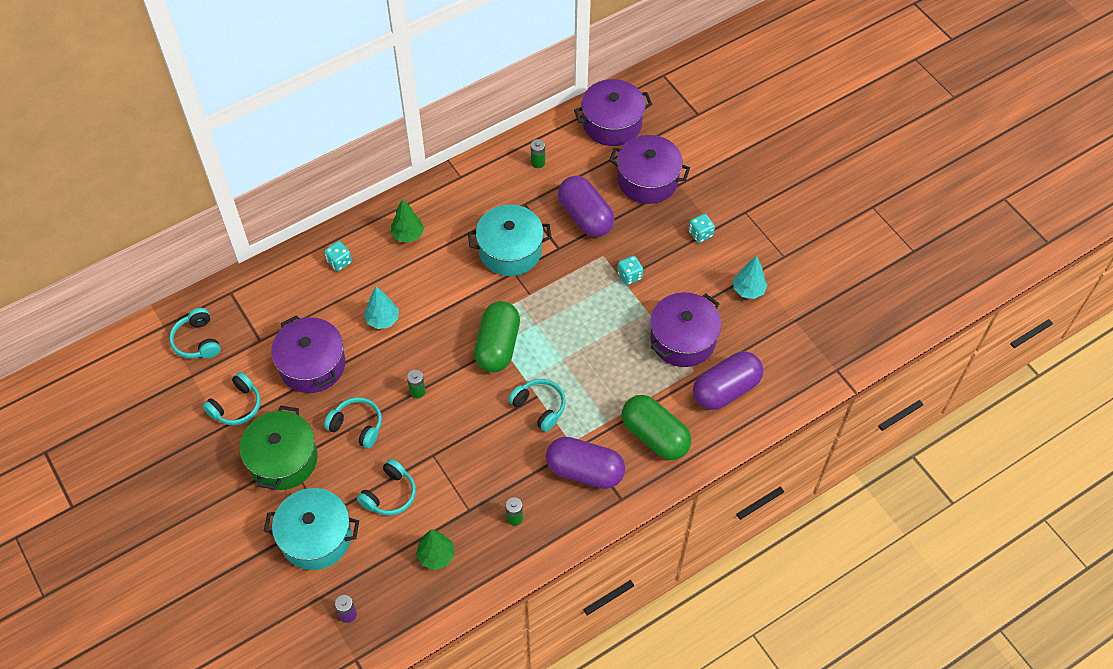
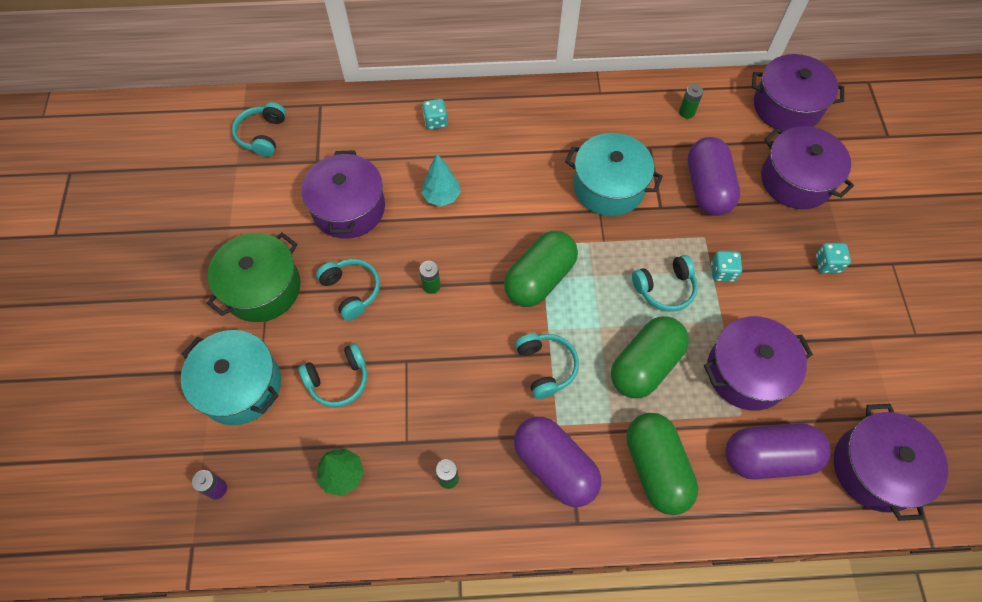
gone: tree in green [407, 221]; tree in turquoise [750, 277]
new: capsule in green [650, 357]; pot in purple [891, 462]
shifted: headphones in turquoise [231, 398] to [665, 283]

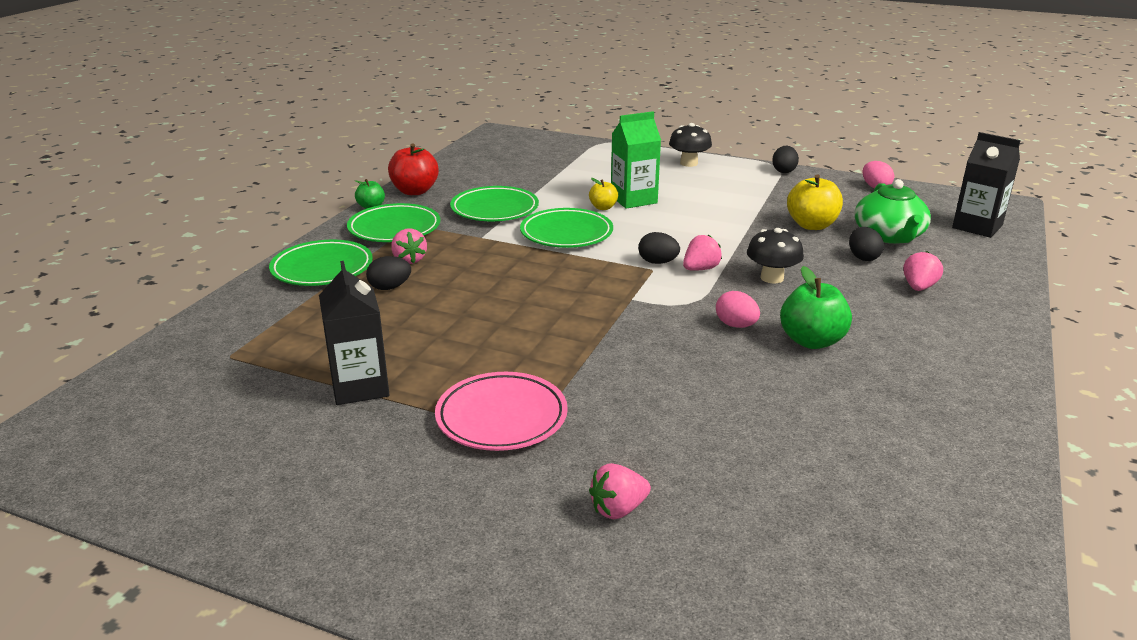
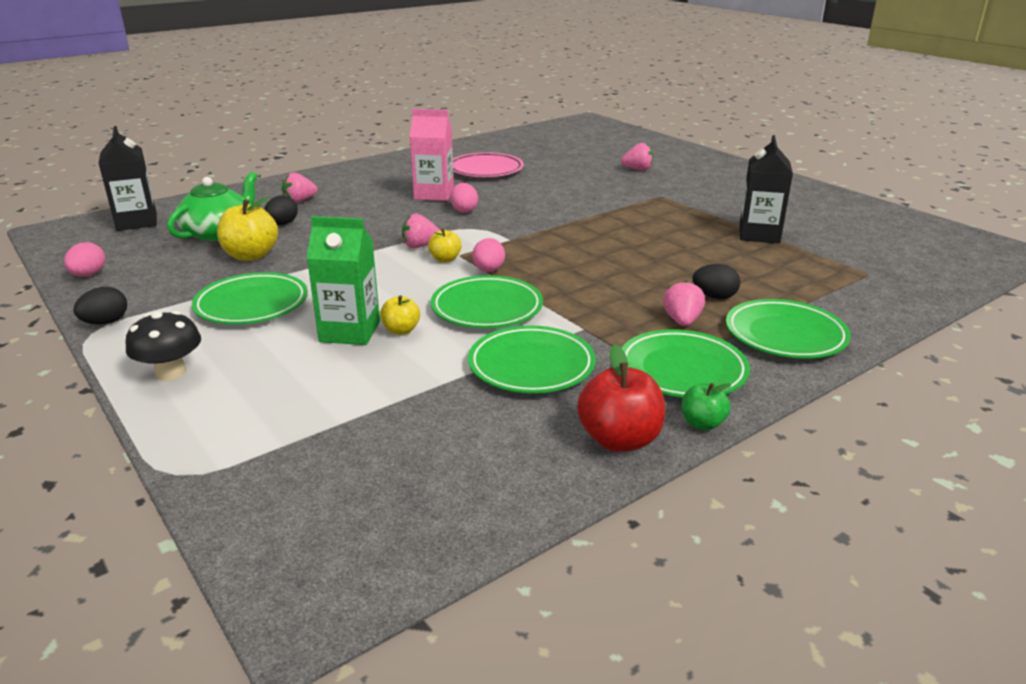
gone: mushroom in black [775, 255]
new: plate in green [250, 298]; egg in pink [488, 255]
shifted: plate in pink [501, 411] to [488, 164]
swapped: egg in black [659, 248] to apple in yellow [445, 245]; apple in green [816, 307] to carton in pink [432, 155]

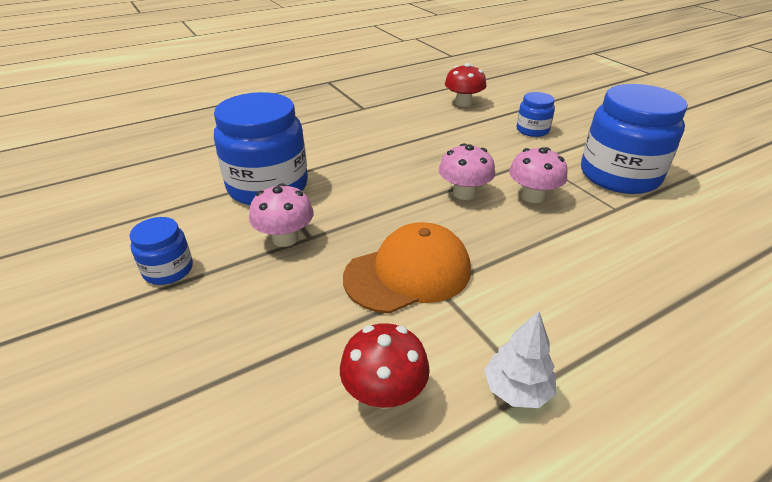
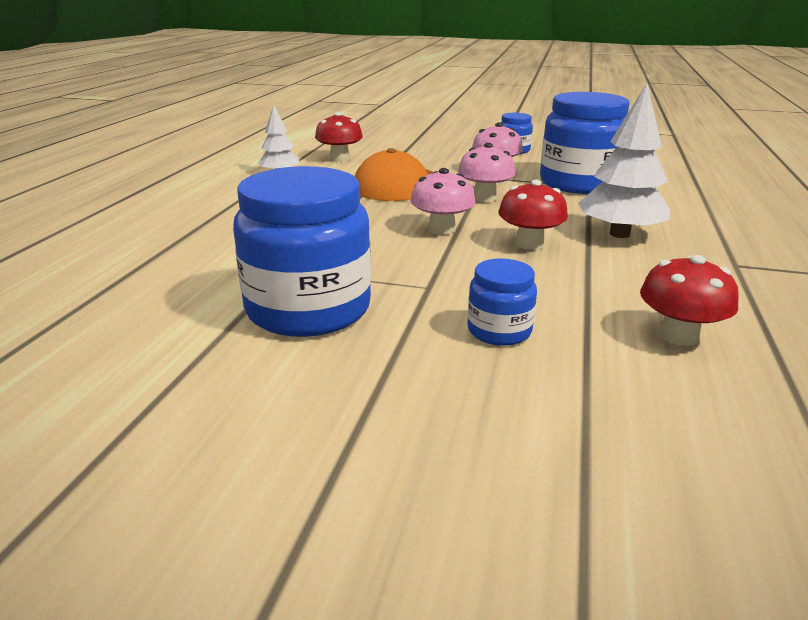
new: mushroom in red [533, 214]; tree in white [624, 160]
shifted: mushroom in pink [538, 175] to [486, 172]

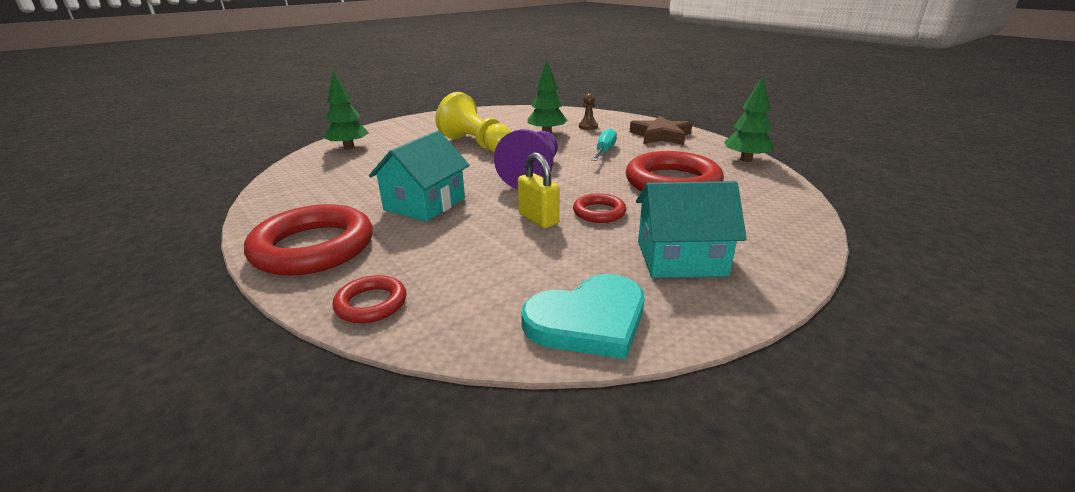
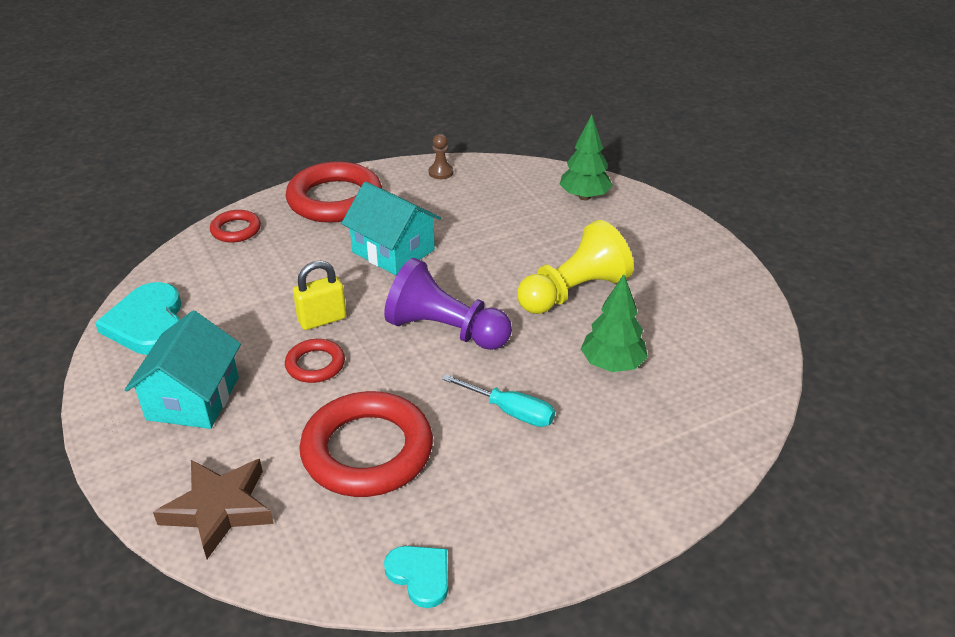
shifted: pawn in brown [588, 111] to [441, 156]; star in brown [661, 130] to [213, 509]
swapped: tree in green [749, 119] to heart in turquoise [416, 577]

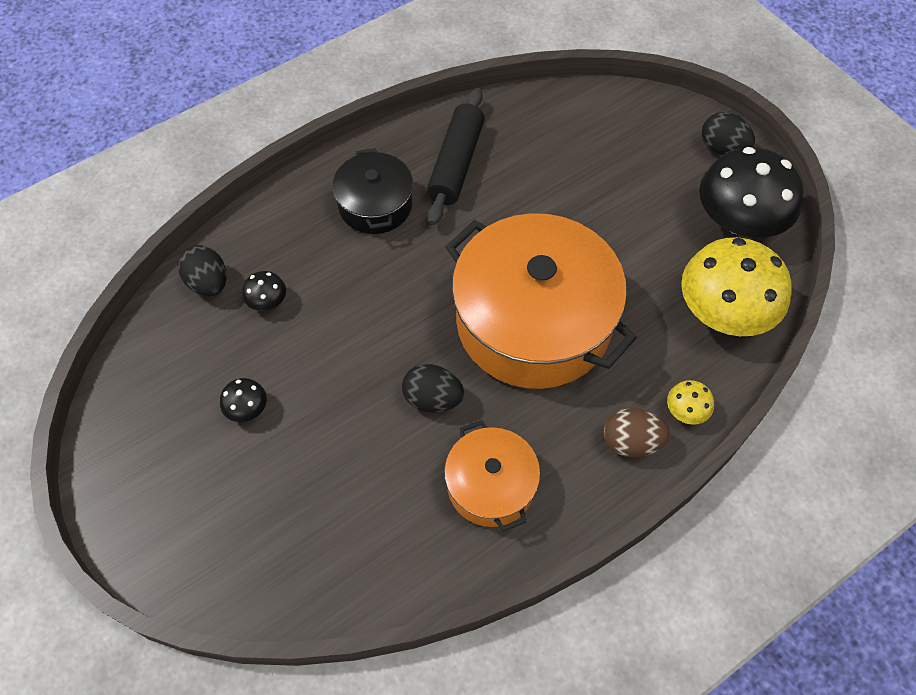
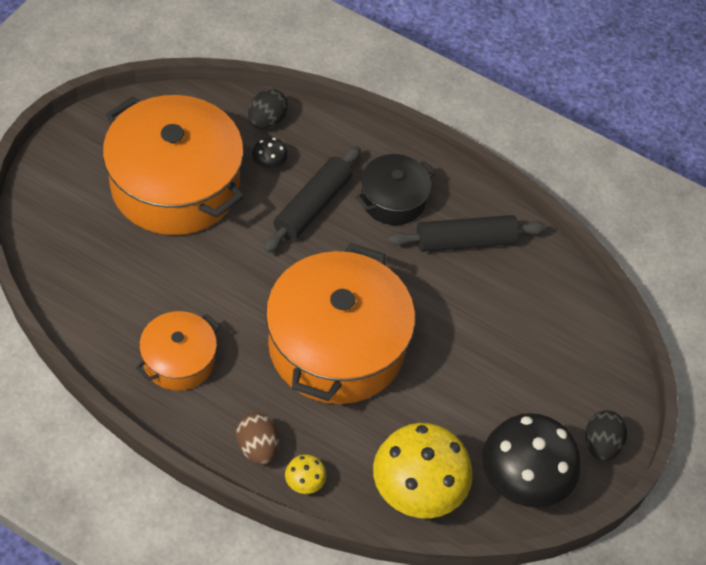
gone: egg in black [433, 388]
new: rolling pin in black [312, 199]
swapped: mushroom in black [243, 400] to pot in orange [173, 165]

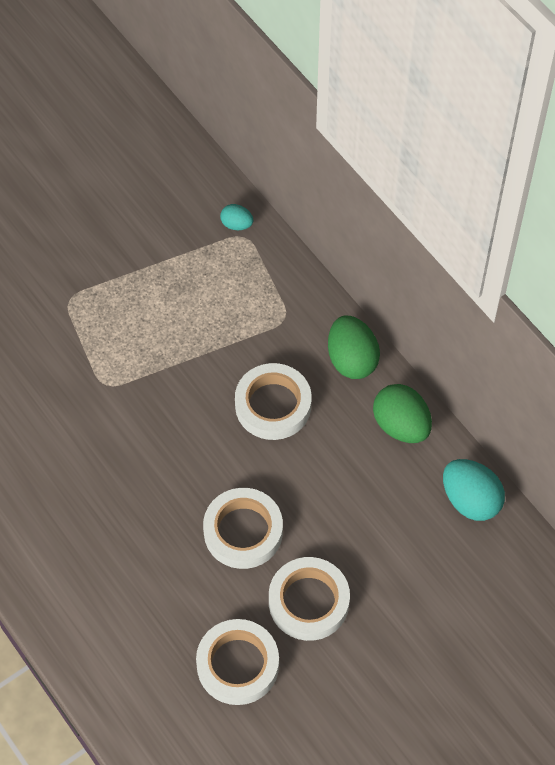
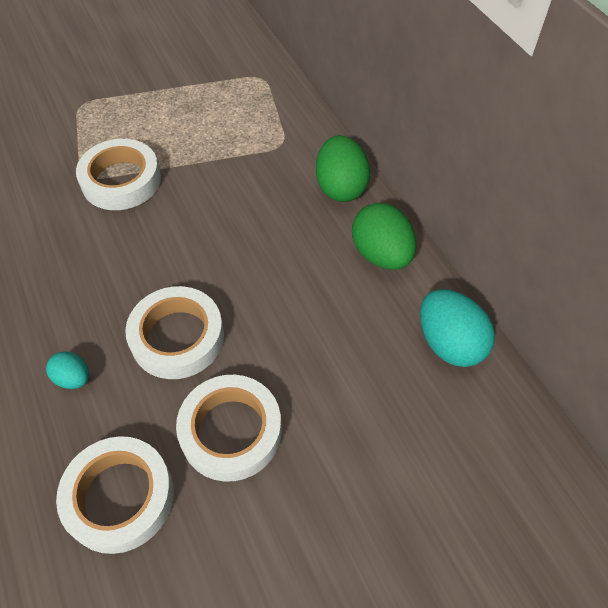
shifted: egg in turquoise [236, 217] to [67, 370]; tape in white [273, 401] to [118, 174]

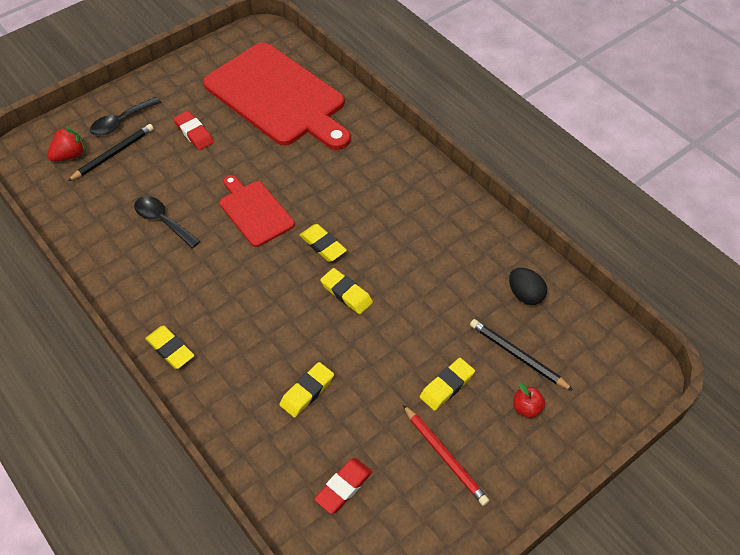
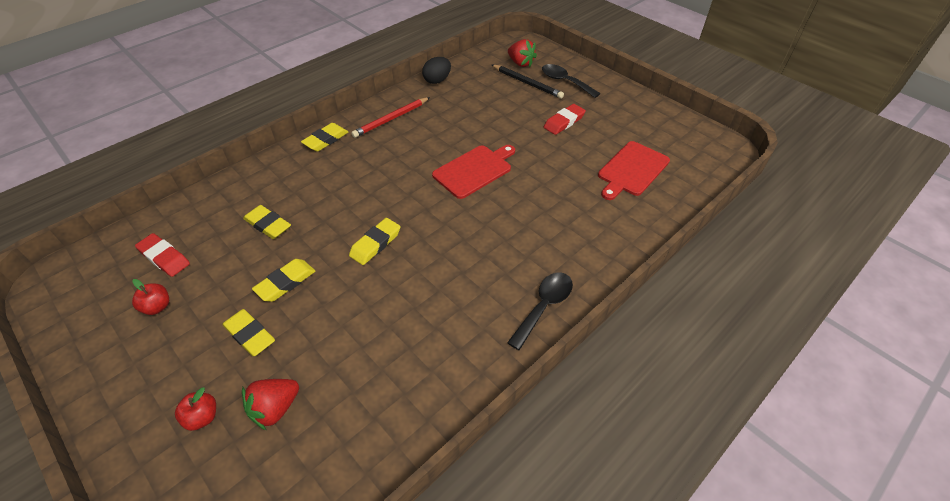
new: apple in red [150, 297]
shifted: spoon in black [167, 222] to [540, 311]; eraser in yellow [323, 243] to [283, 280]; pencil in red [446, 455] to [390, 117]; egg in black [528, 286] to [436, 70]
swapped: pencil in black [522, 355] to strawberry in red [270, 404]
scaled: cutting board in red [277, 96] = [634, 170] x0.51

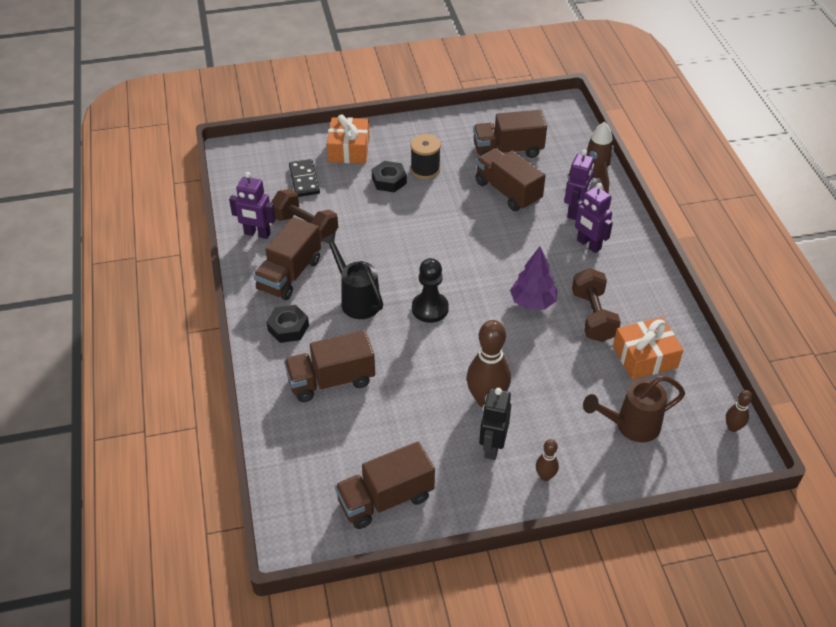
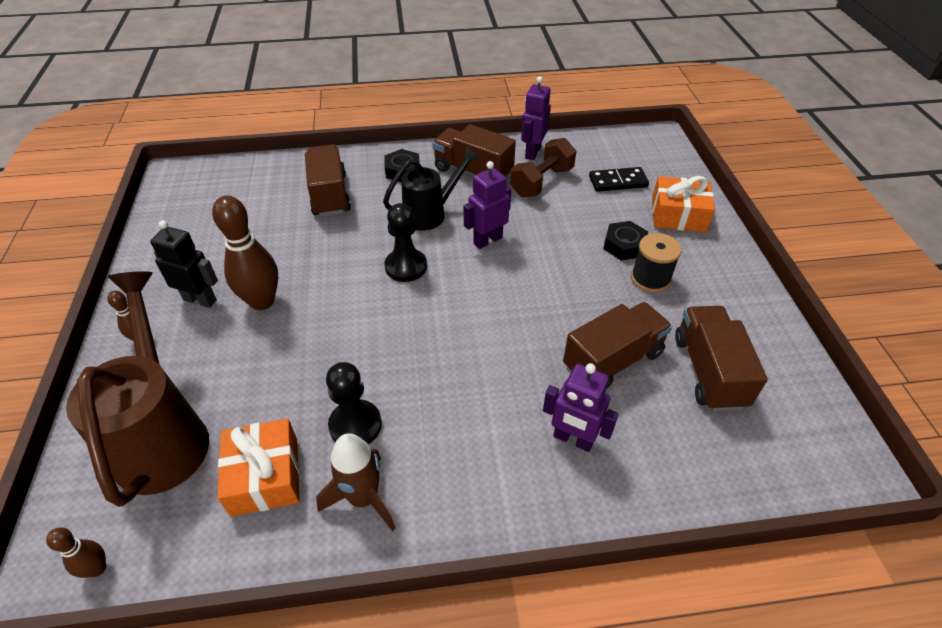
gone: truck in brown [385, 485]; tree in purple [533, 278]
shifted: rocket in brown [591, 157] to [355, 482]; robot in purple [592, 218] to [487, 205]
swapped: dumbbell in brown [596, 305] to pawn in black [354, 403]
scaled: watering can in brown [634, 409] = [137, 389] x1.61

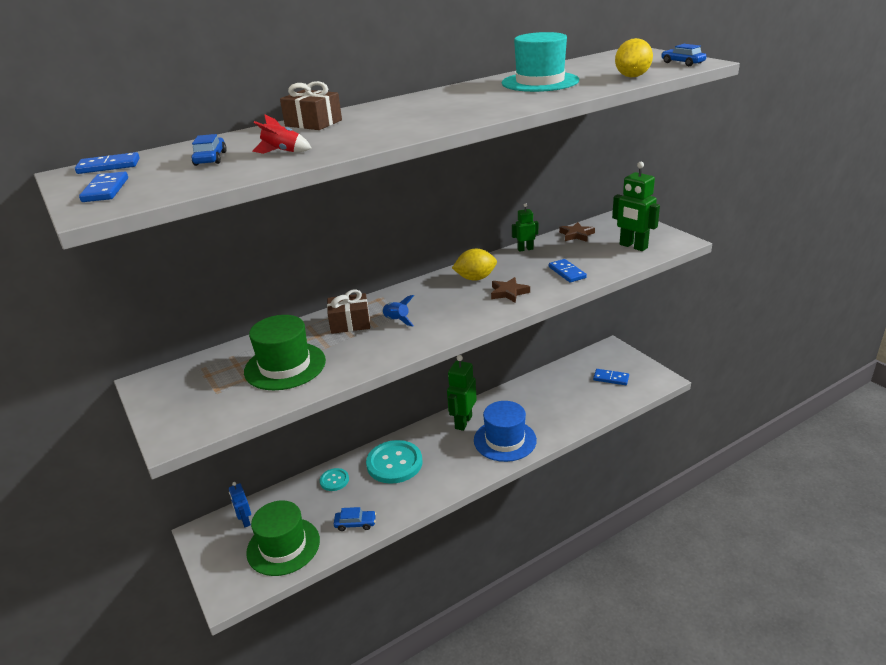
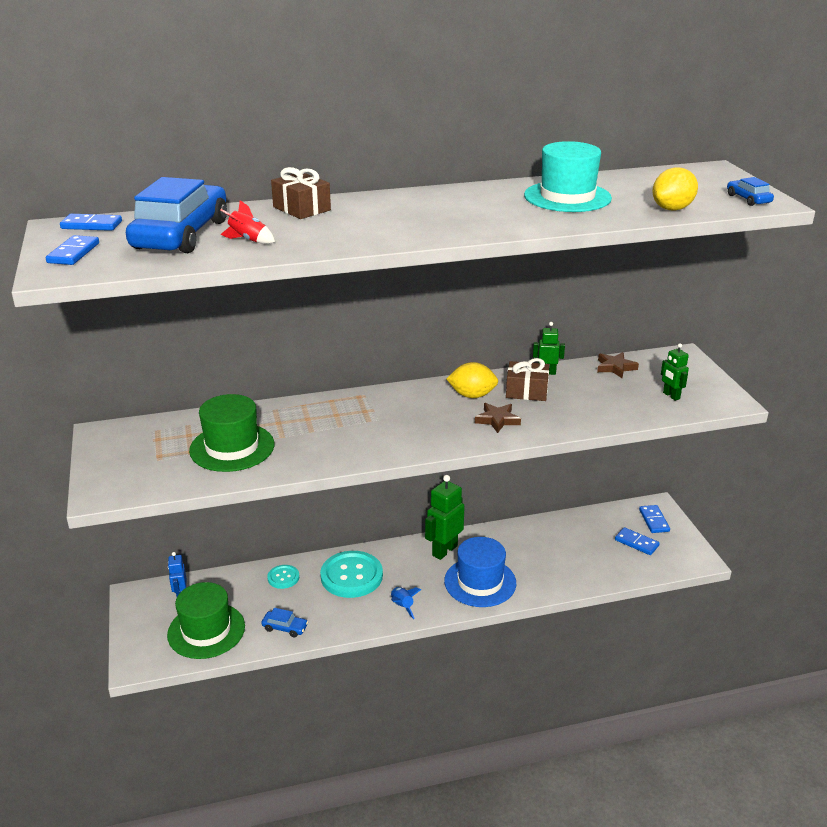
shifted: gift in brown [348, 311] to [527, 379]; rocket in blue [398, 310] to [406, 603]; domino in blue [568, 271] to [654, 519]
scaled: car in blue [209, 150] = [176, 215] x2.40; robot in green [636, 206] = [675, 372] x0.57

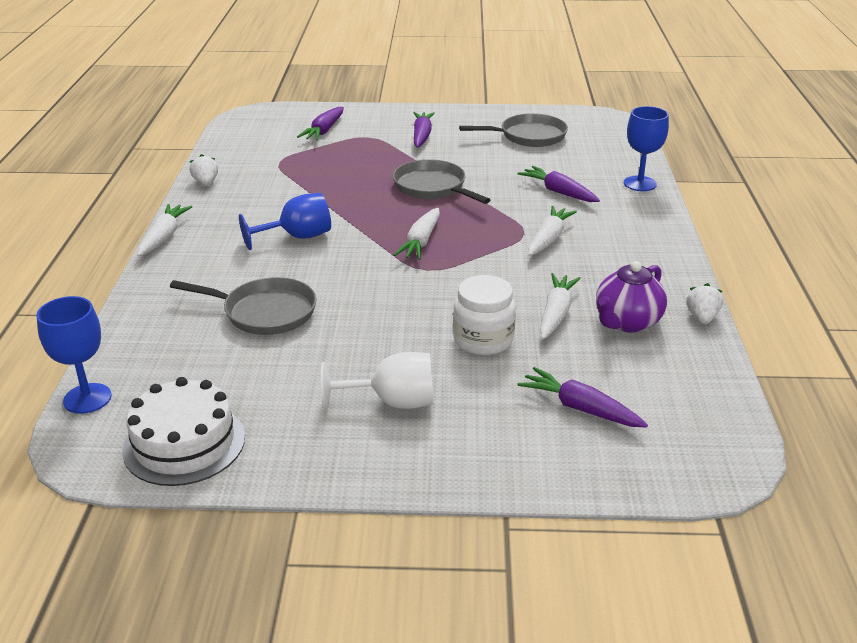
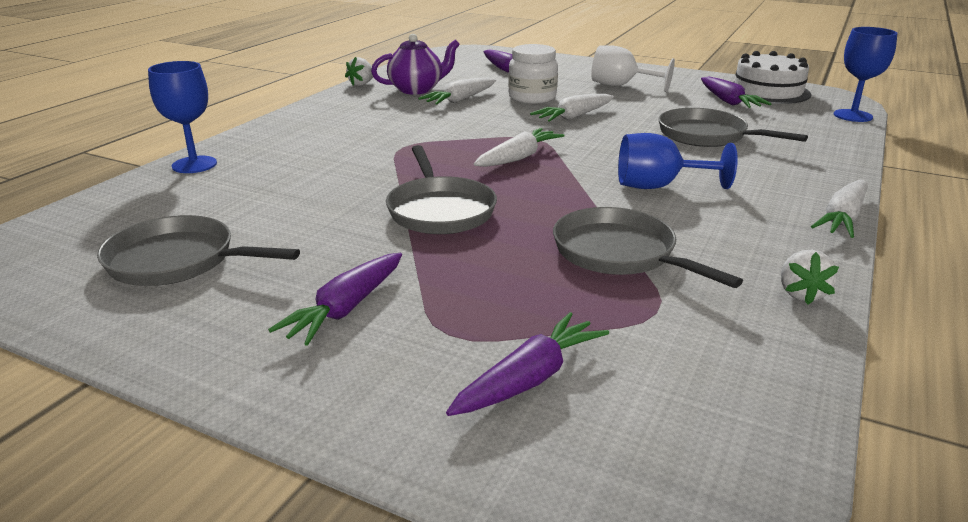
new: pan in grey [648, 247]
shifted: carrot in purple [558, 184] to [736, 92]; carrot in white [552, 231] to [572, 108]

